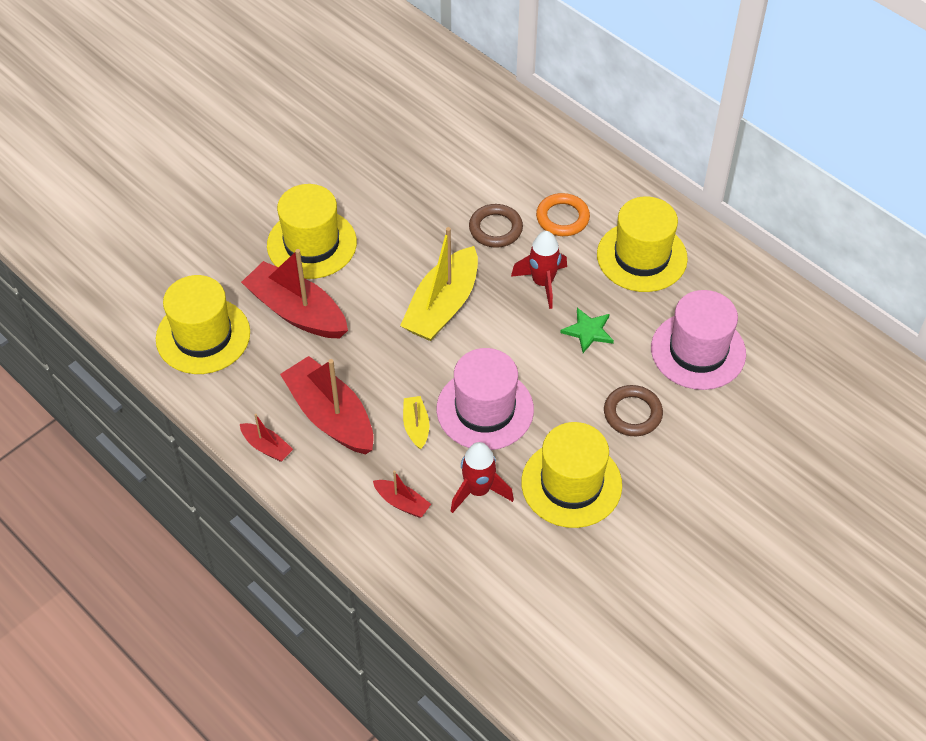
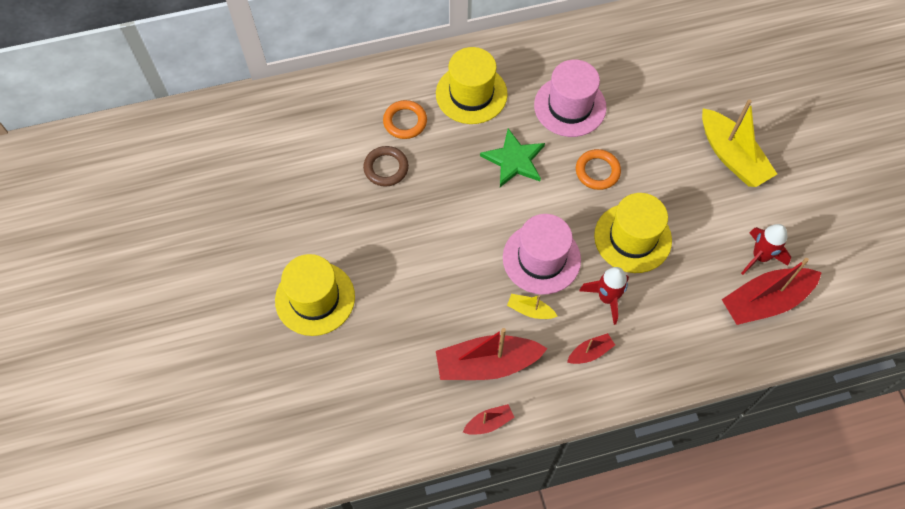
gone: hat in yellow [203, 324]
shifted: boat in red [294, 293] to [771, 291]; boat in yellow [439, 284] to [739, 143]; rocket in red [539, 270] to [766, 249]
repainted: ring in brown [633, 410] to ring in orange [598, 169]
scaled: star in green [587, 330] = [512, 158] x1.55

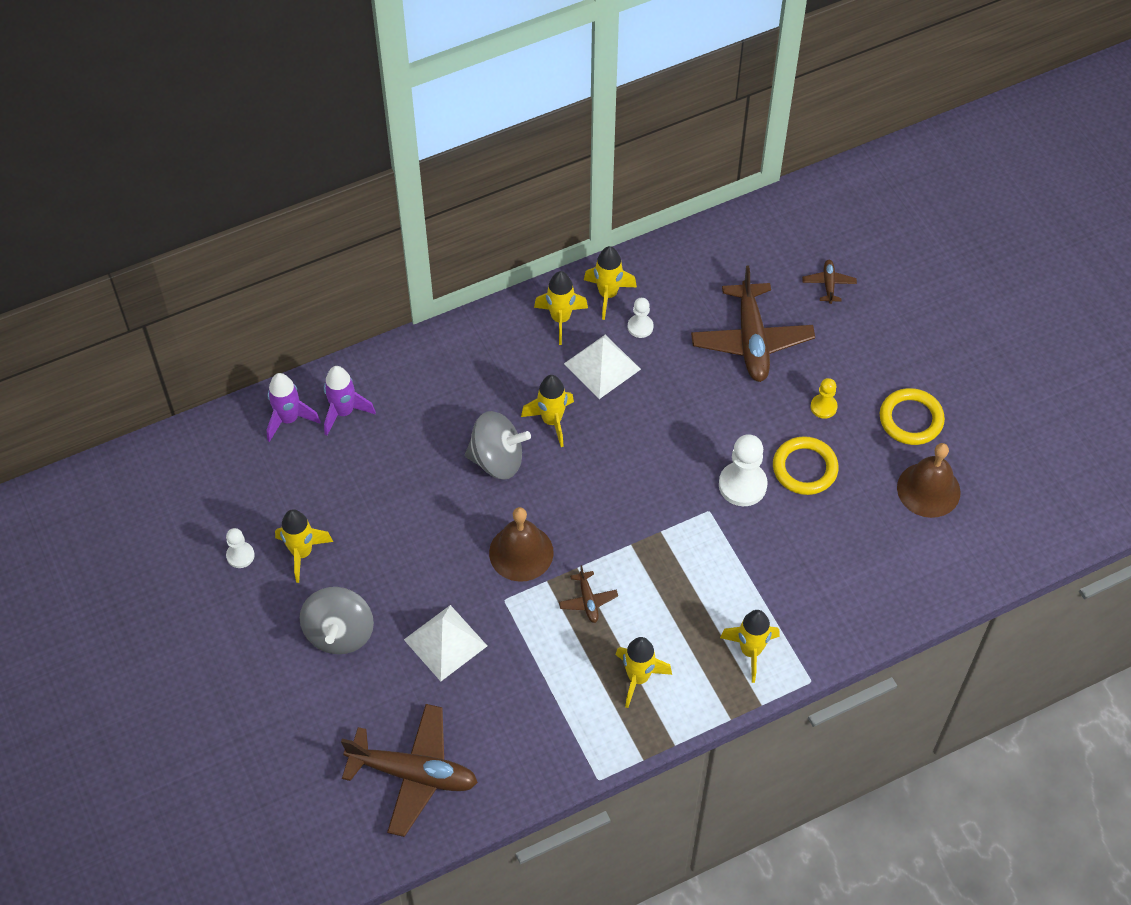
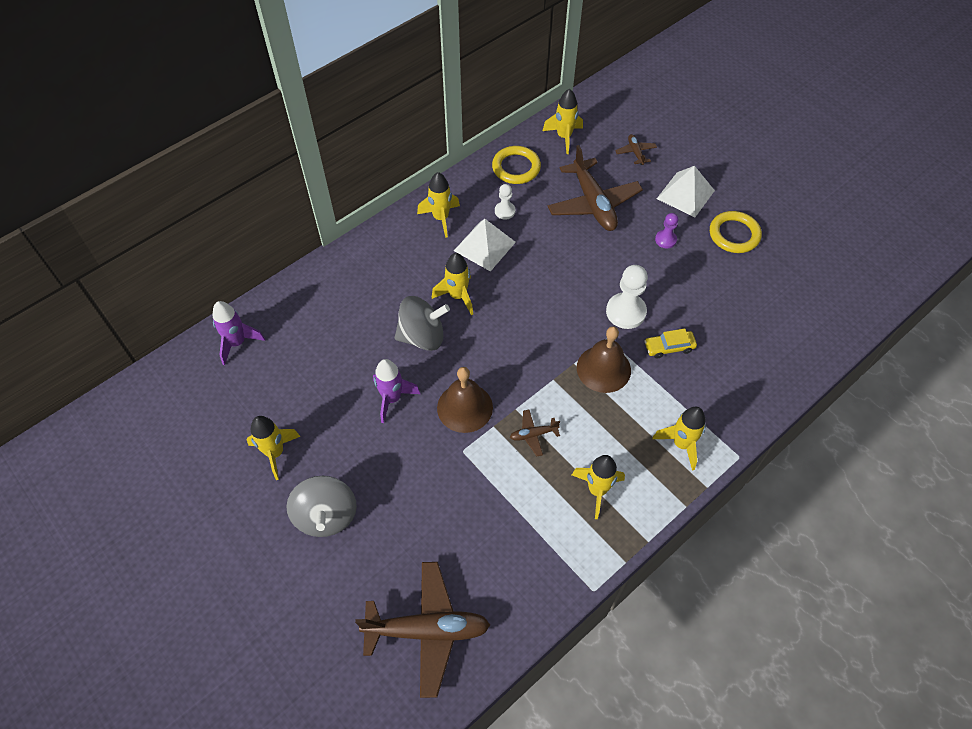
gone: pawn in white [240, 548]
new: car in yellow [670, 344]
shifted: rocket in purple [350, 401] to [396, 391]; pyramid in white [445, 643] to [686, 191]; rocket in yellow [610, 283] to [563, 121]; ring in yellow [806, 465] to [516, 165]; bell in brown [929, 480] to [604, 359]
repainted: pawn in yellow [824, 398] to pawn in purple [666, 230]
rotated: plane in brown [588, 594] = [535, 433] 105 degrees clockwise

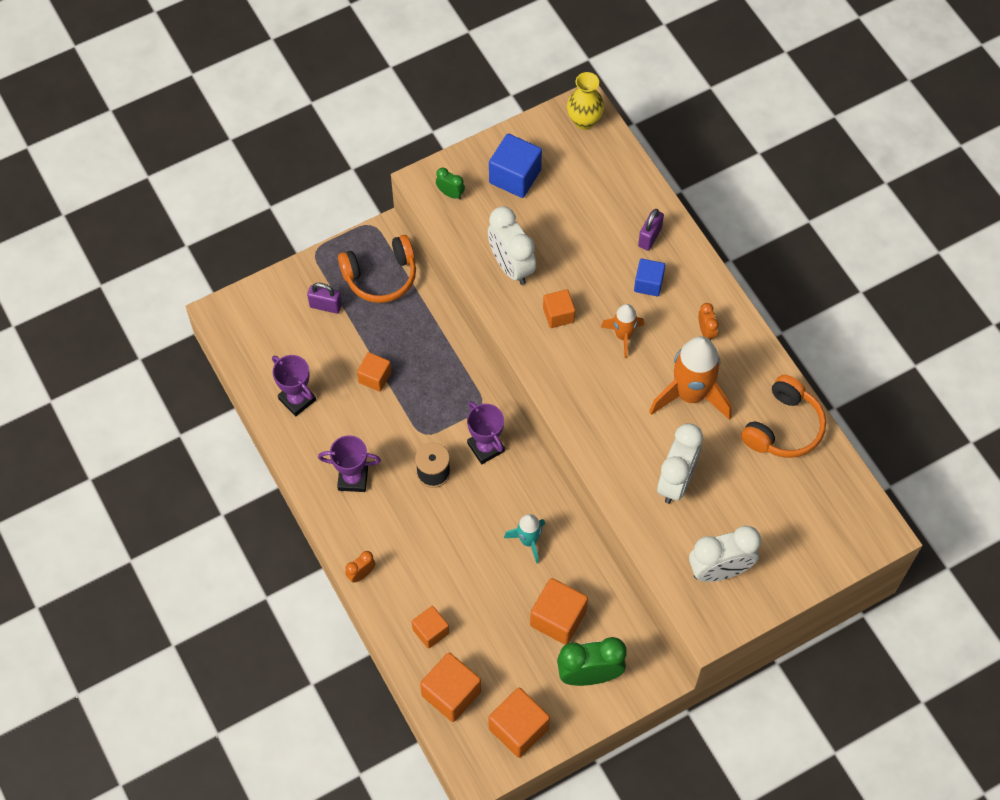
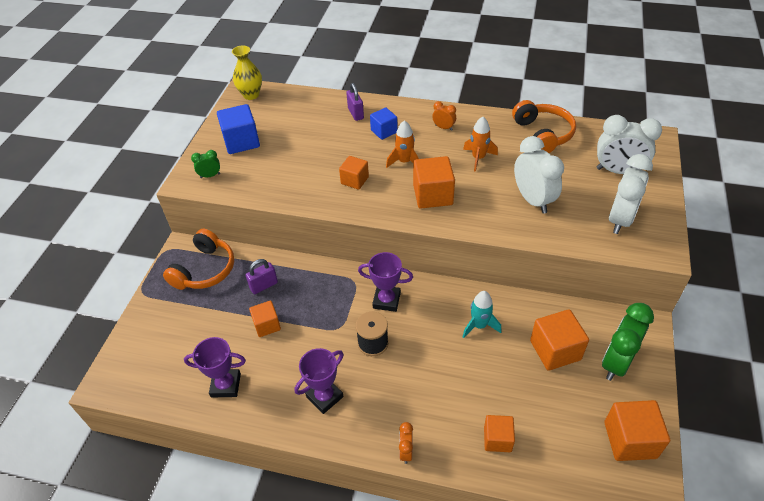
shifted: padlock in purple [324, 298] to [262, 276]; cube in orange [450, 687] to [434, 182]; clock in white [512, 246] to [629, 144]
scaled: rocket in orange [690, 378] = [480, 144] x0.54

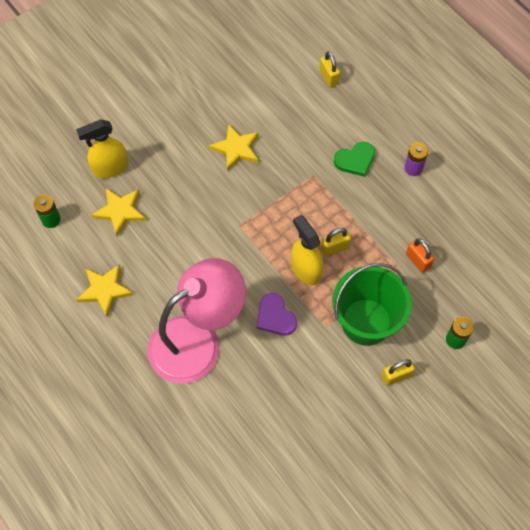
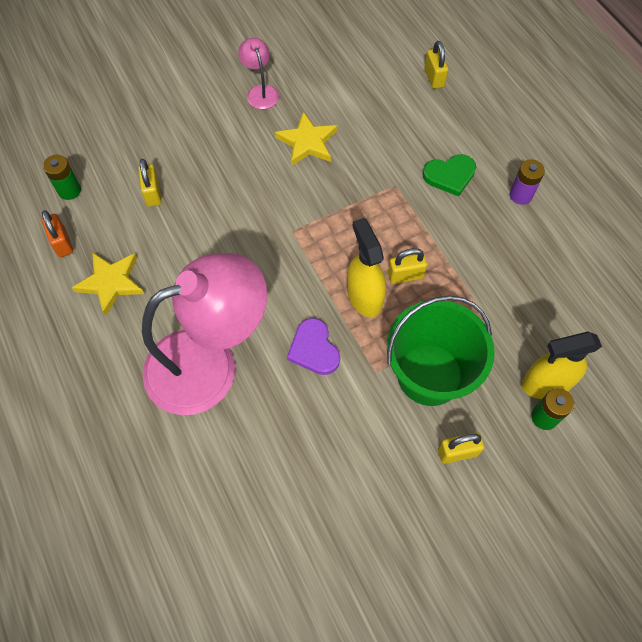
new: lamp in pink [258, 73]
shifted: spray bottle in yellow [102, 148] to [562, 365]; padlock in orange [420, 255] to [57, 233]
swapped: star in yellow [119, 212] to padlock in yellow [149, 183]

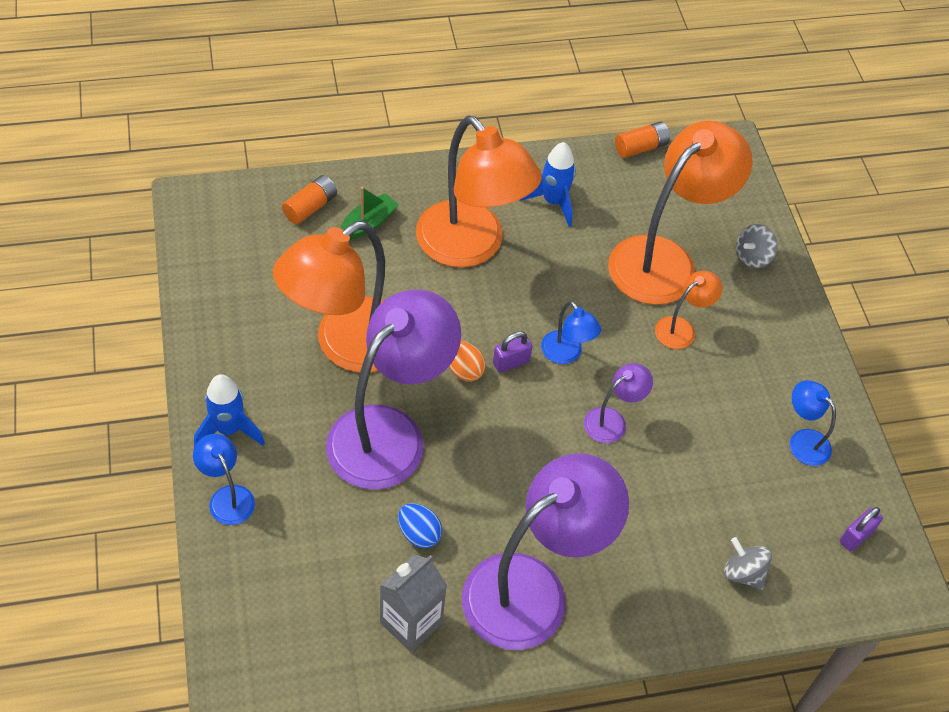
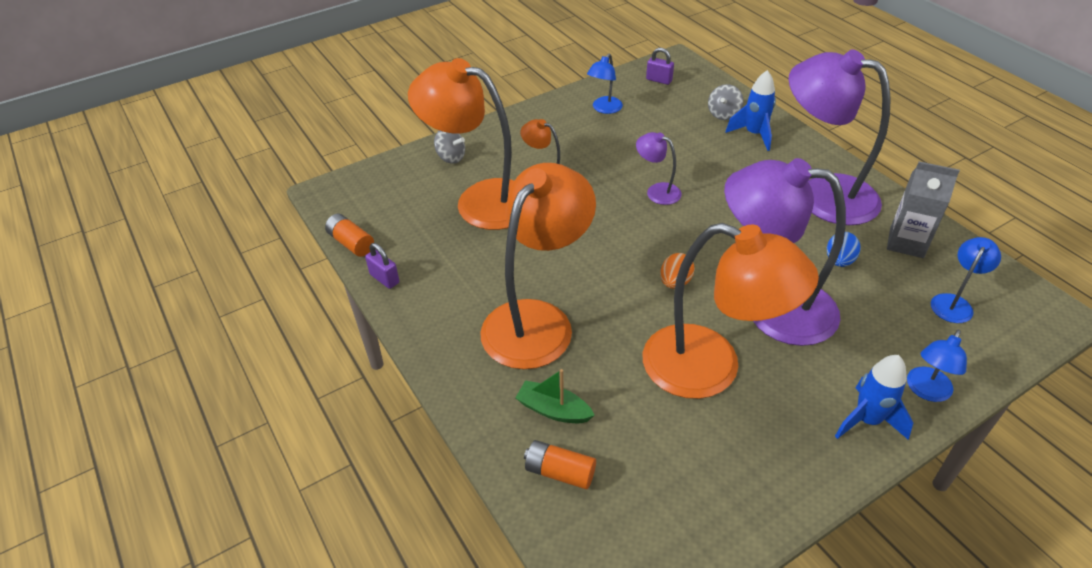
shifted: padlock in purple [513, 352] to [382, 266]; rocket in blue [548, 184] to [750, 110]; lamp in blue [571, 332] to [966, 280]

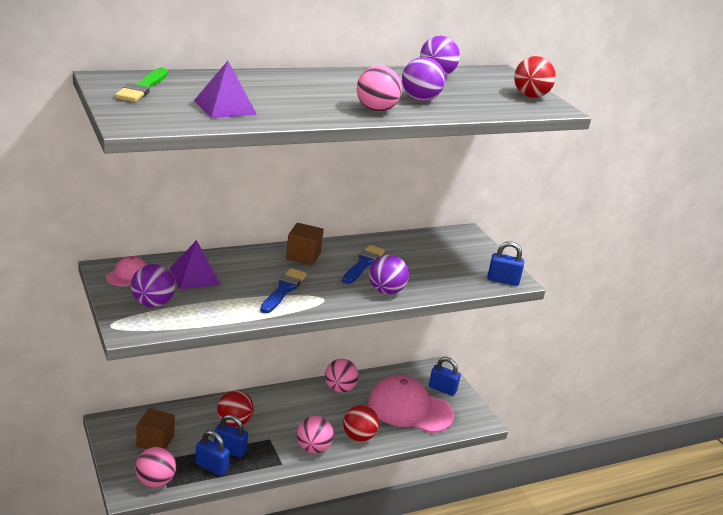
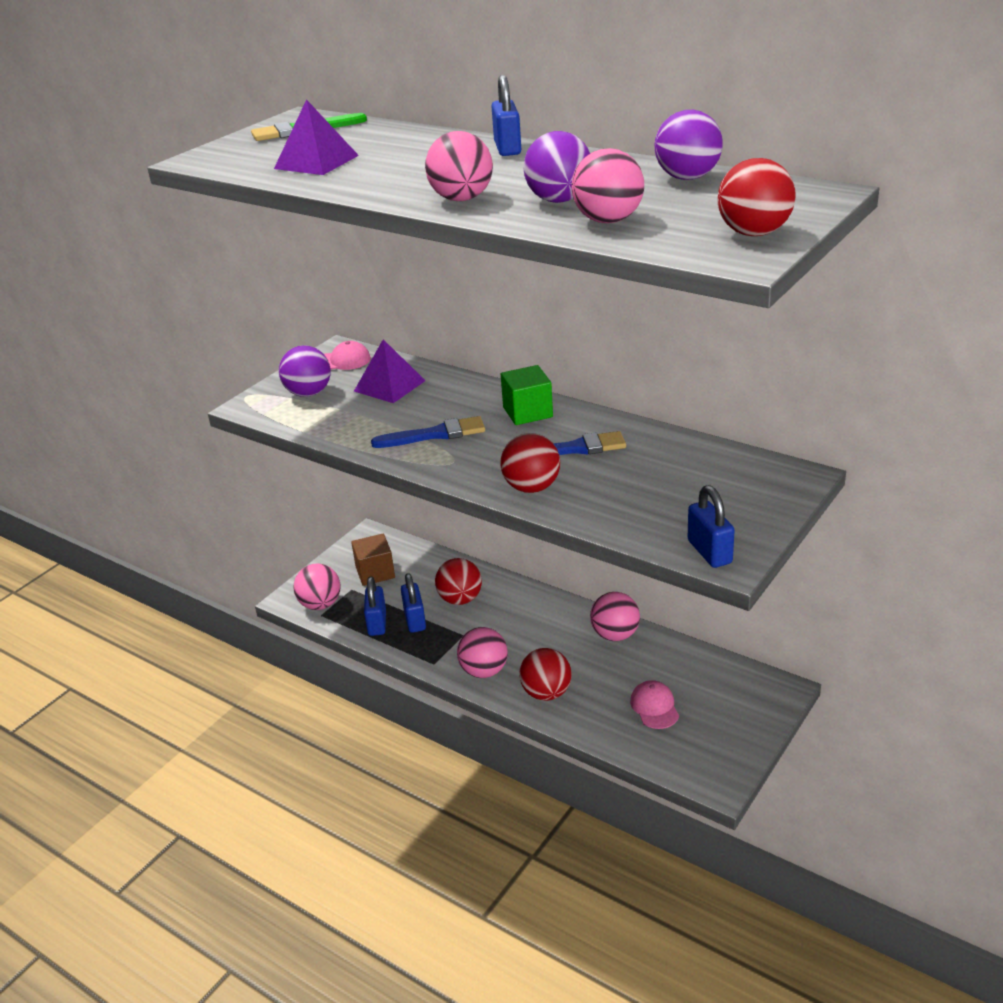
new: ball in pink [608, 185]
shifted: padlock in blue [445, 376] to [506, 115]
repainted: cube in brown [305, 244] to cube in green [527, 395]; ball in purple [389, 275] to ball in red [530, 463]
scaled: cap in pink [411, 404] = [654, 704] x0.45

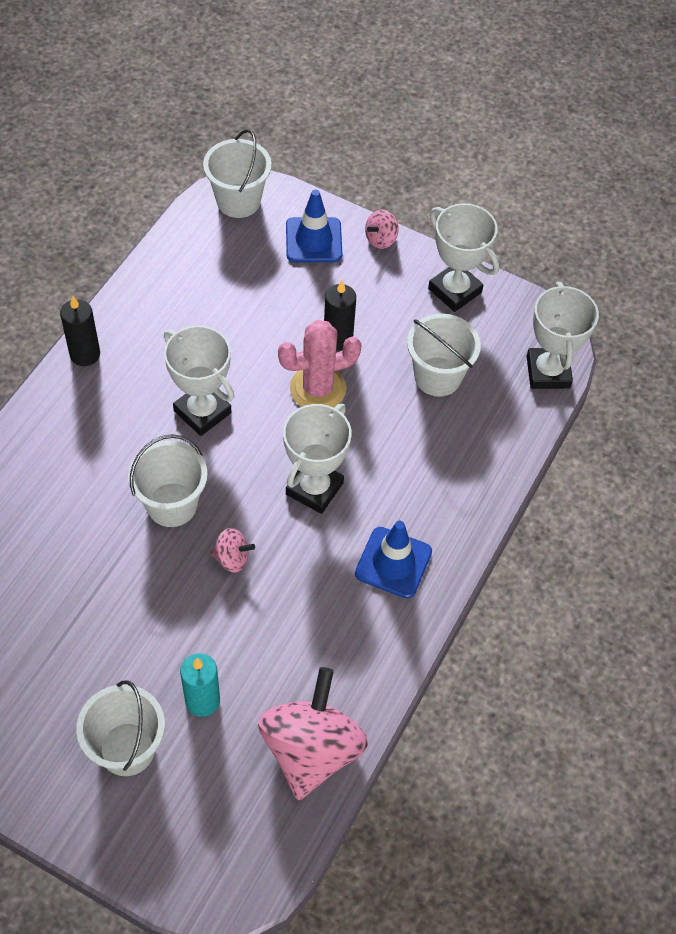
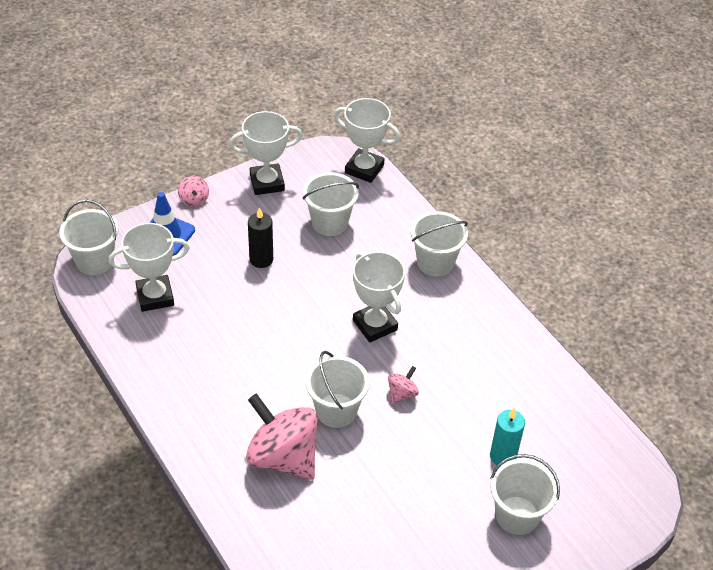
gone: candle in black [80, 331]; cactus in pink [319, 364]; traffic cone in blue [393, 560]
new: bucket in white [439, 244]
shifted: trophy in white [199, 380] to [149, 267]; spinning top in pink [313, 733] to [282, 436]

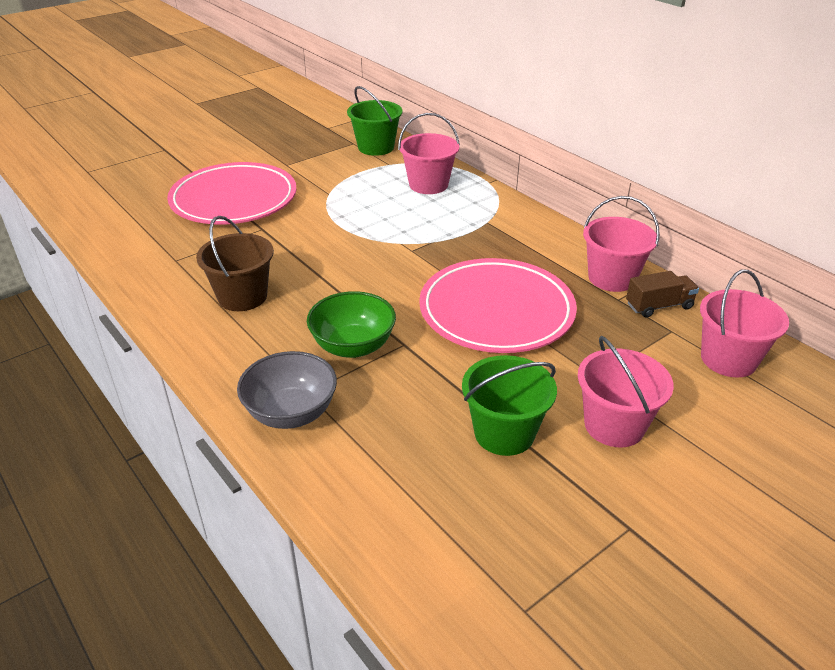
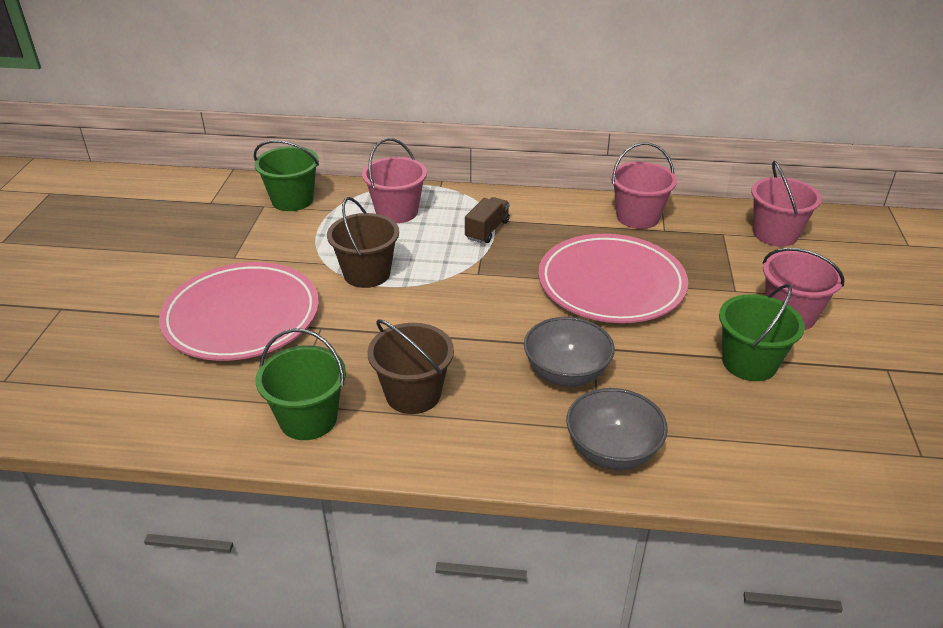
new: bucket in green [301, 384]; bucket in brown [363, 242]
shifted: truck in brown [662, 294] to [487, 220]
repainted: bowl in green [351, 324] to bowl in grey [569, 352]

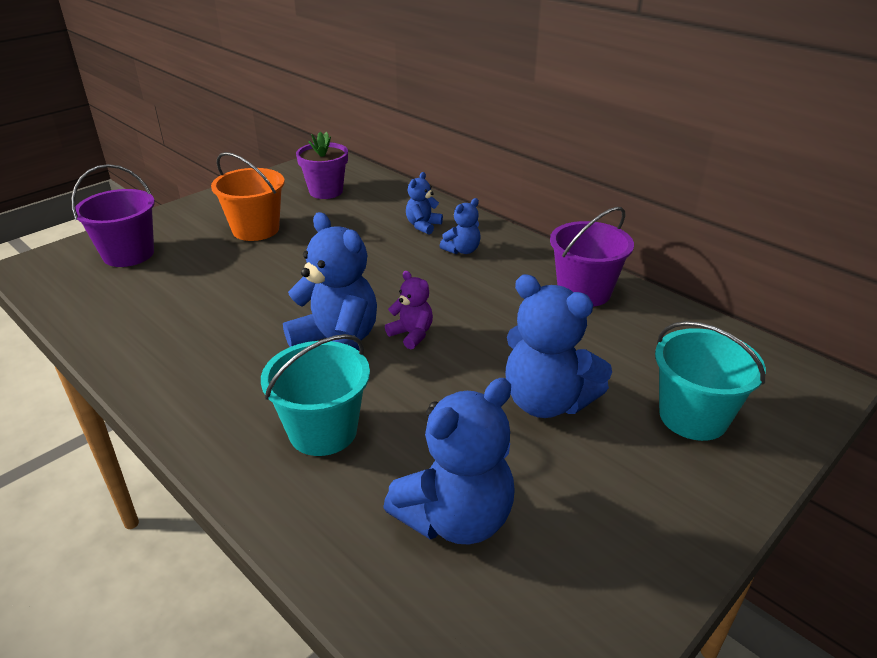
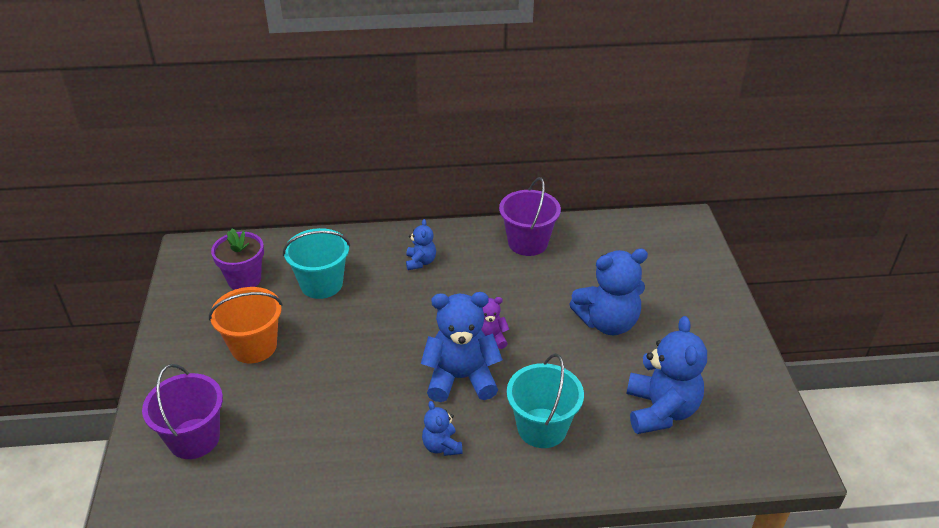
shifted: teddy bear in blue [424, 203] to [442, 428]; bucket in turquoise [710, 381] to [316, 263]

